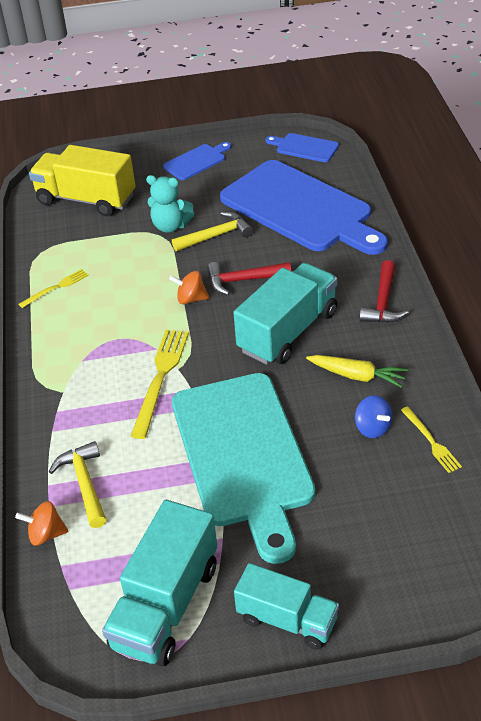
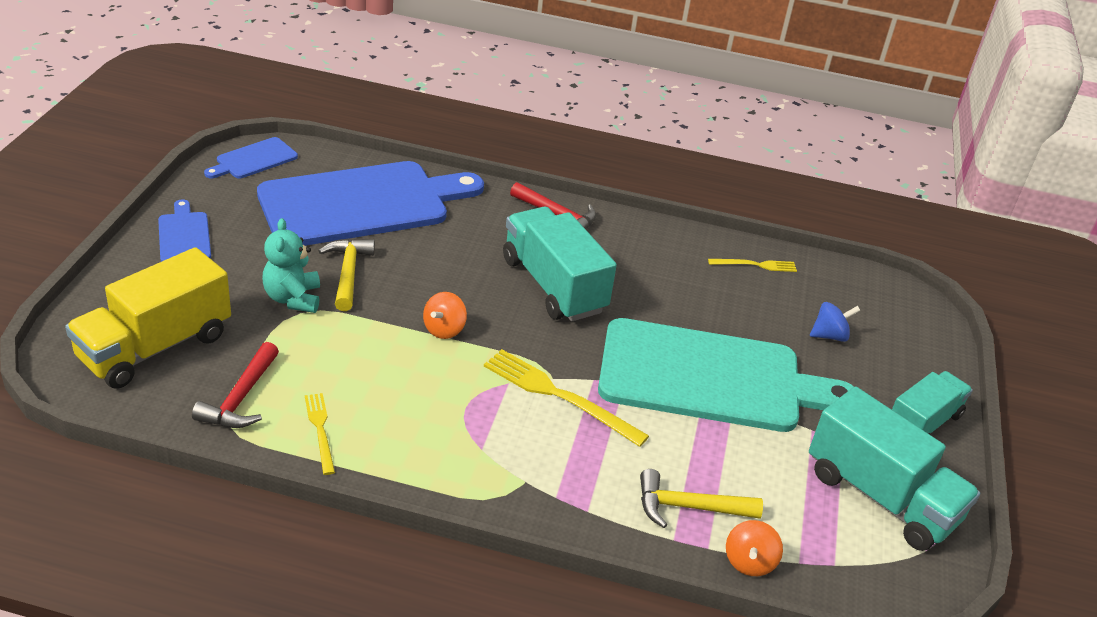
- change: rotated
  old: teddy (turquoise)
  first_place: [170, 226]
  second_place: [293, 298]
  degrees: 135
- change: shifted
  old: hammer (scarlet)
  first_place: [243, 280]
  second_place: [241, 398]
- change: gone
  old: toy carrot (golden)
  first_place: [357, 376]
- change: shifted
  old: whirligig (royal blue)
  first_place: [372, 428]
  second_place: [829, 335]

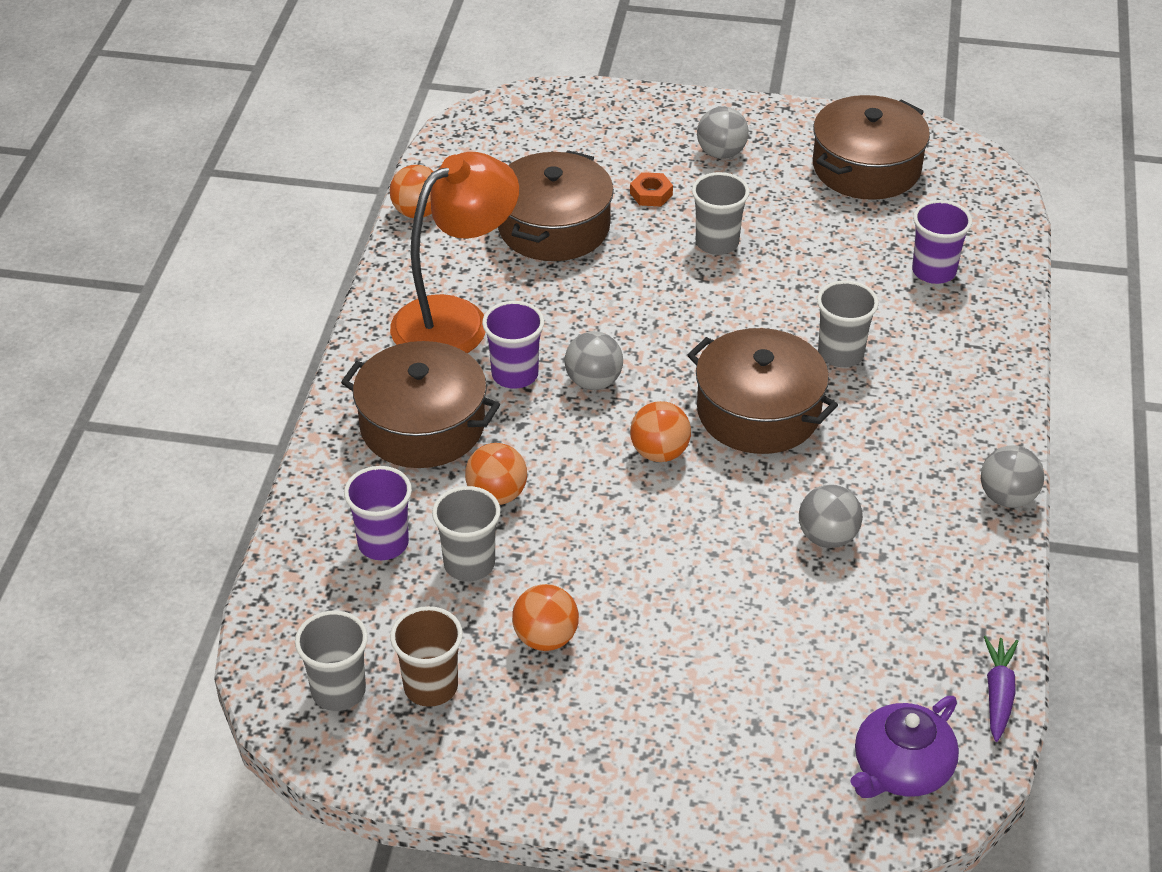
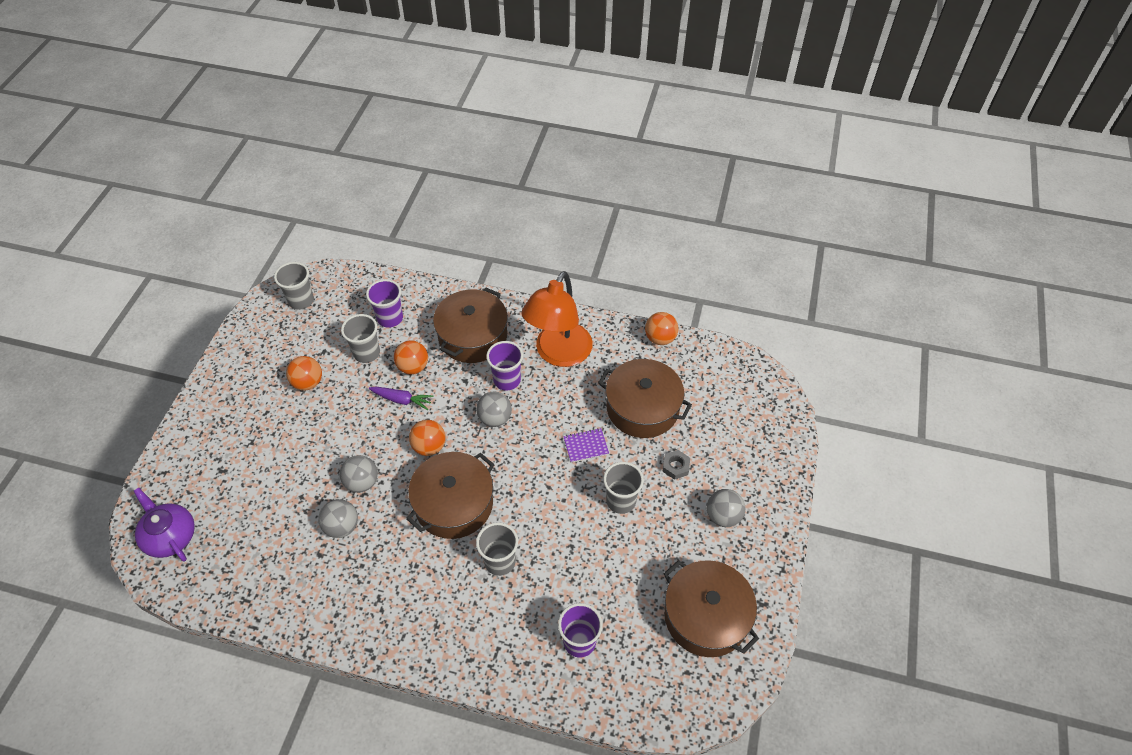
- change: rotated
  old: lamp (orange-coloured)
  first_place: [456, 319]
  second_place: [558, 354]
  degrees: 60
- change: repainted
  old: hexagon nut (orange-coloured)
  new: hexagon nut (grey)
  first_place: [651, 194]
  second_place: [675, 466]
- change: shifted
  old: play ball (grey)
  first_place: [1007, 497]
  second_place: [362, 482]
- change: gone
  old: tumbler (brown)
  first_place: [431, 687]
- change: shifted
  old: toy carrot (purple)
  first_place: [998, 694]
  second_place: [402, 400]
- change: new
  new: exercise book (purple)
  second_place: [586, 446]

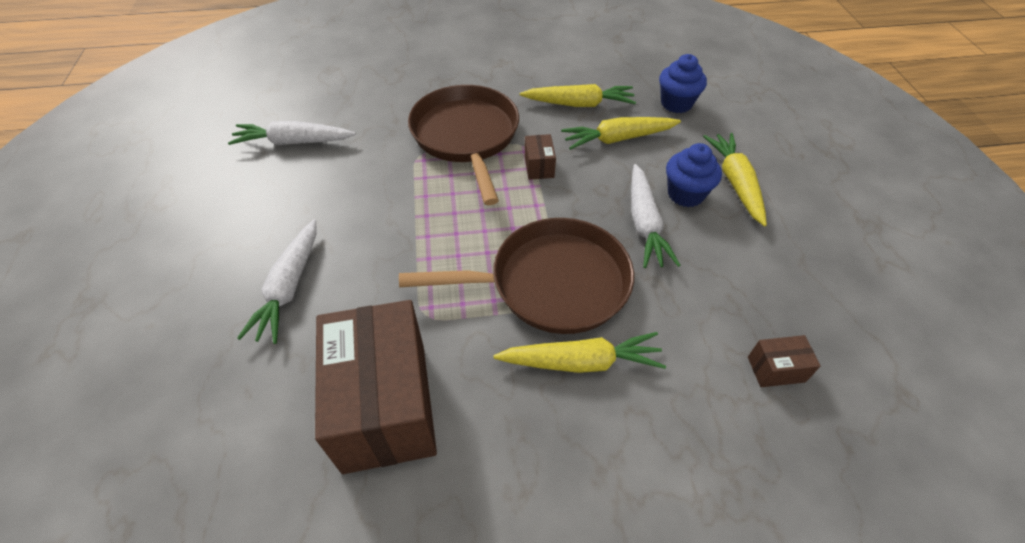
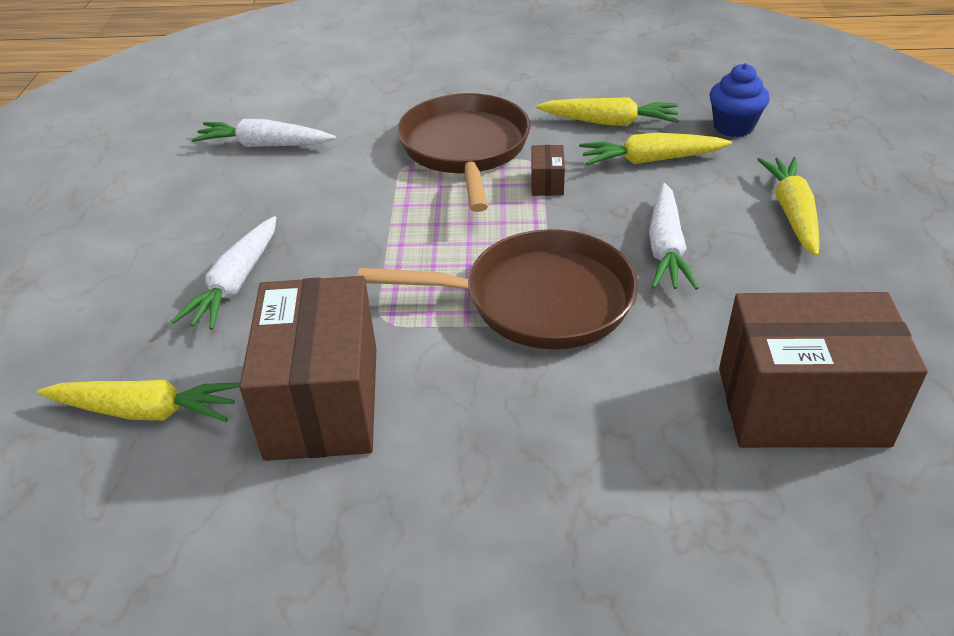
- change: gone
  old: muffin (royal blue)
  first_place: [685, 194]
- change: shifted
  old: toy carrot (golden)
  first_place: [581, 362]
  second_place: [145, 411]
- change: scaled
  old: parcel (brown)
  first_place: [776, 369]
  second_place: [801, 406]
  factor: 2.49

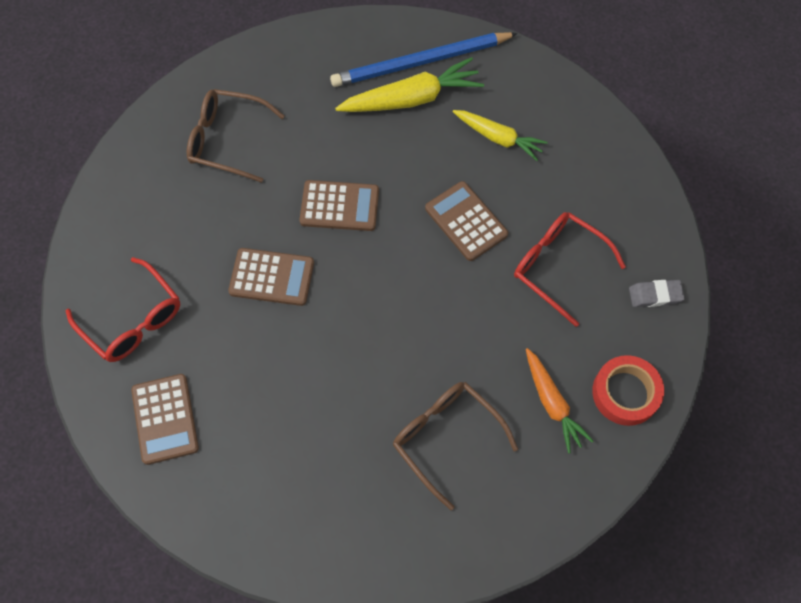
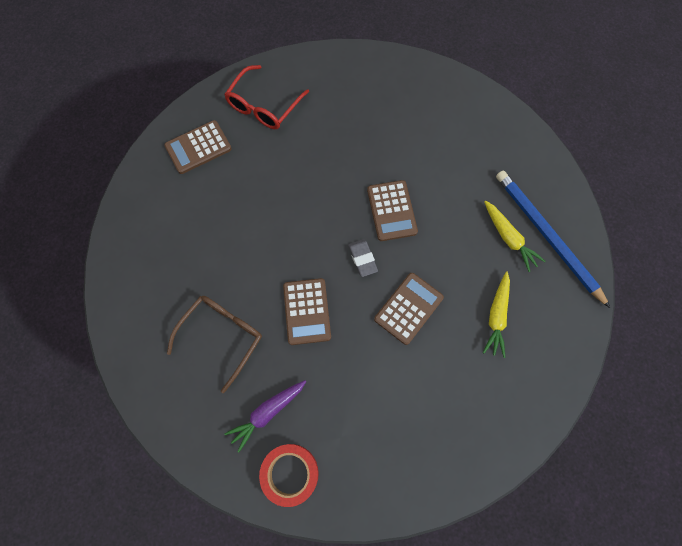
- change: scaled
  old: toy carrot (golden)
  first_place: [412, 98]
  second_place: [509, 238]
  factor: 0.66
- change: gone
  old: eyeglasses (brown)
  first_place: [227, 140]
- change: gone
  old: eyeglasses (scarlet)
  first_place: [558, 266]
- change: shifted
  old: pocket calculator (brown)
  first_place: [272, 277]
  second_place: [307, 311]
- change: shifted
  old: gum eraser (grey)
  first_place: [655, 295]
  second_place: [362, 259]
- change: repainted
  old: toy carrot (orange-coloured)
  new: toy carrot (purple)
  first_place: [552, 403]
  second_place: [267, 413]

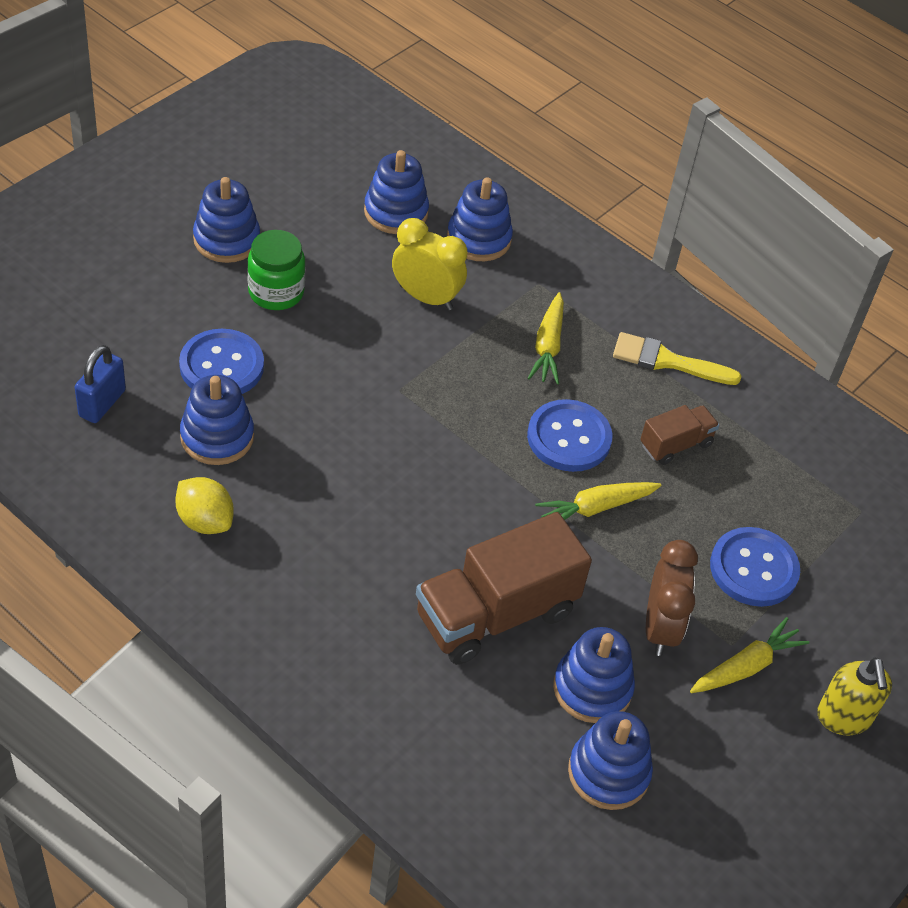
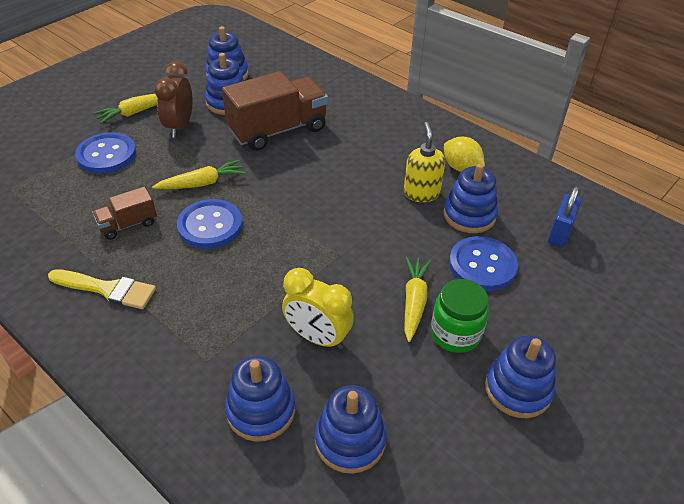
- change: shifted
  old: toy carrot (golden)
  first_place: [548, 346]
  second_place: [414, 301]
- change: shifted
  old: pump bottle (golden)
  first_place: [844, 717]
  second_place: [421, 193]

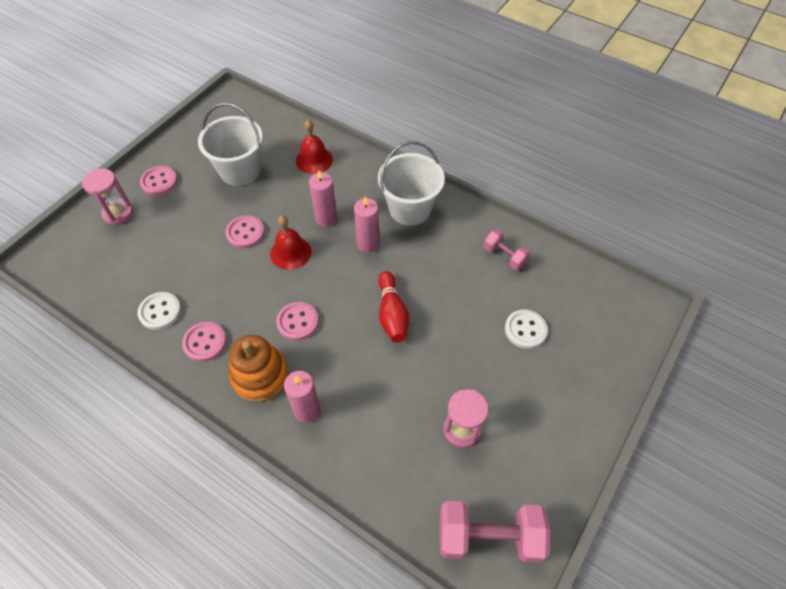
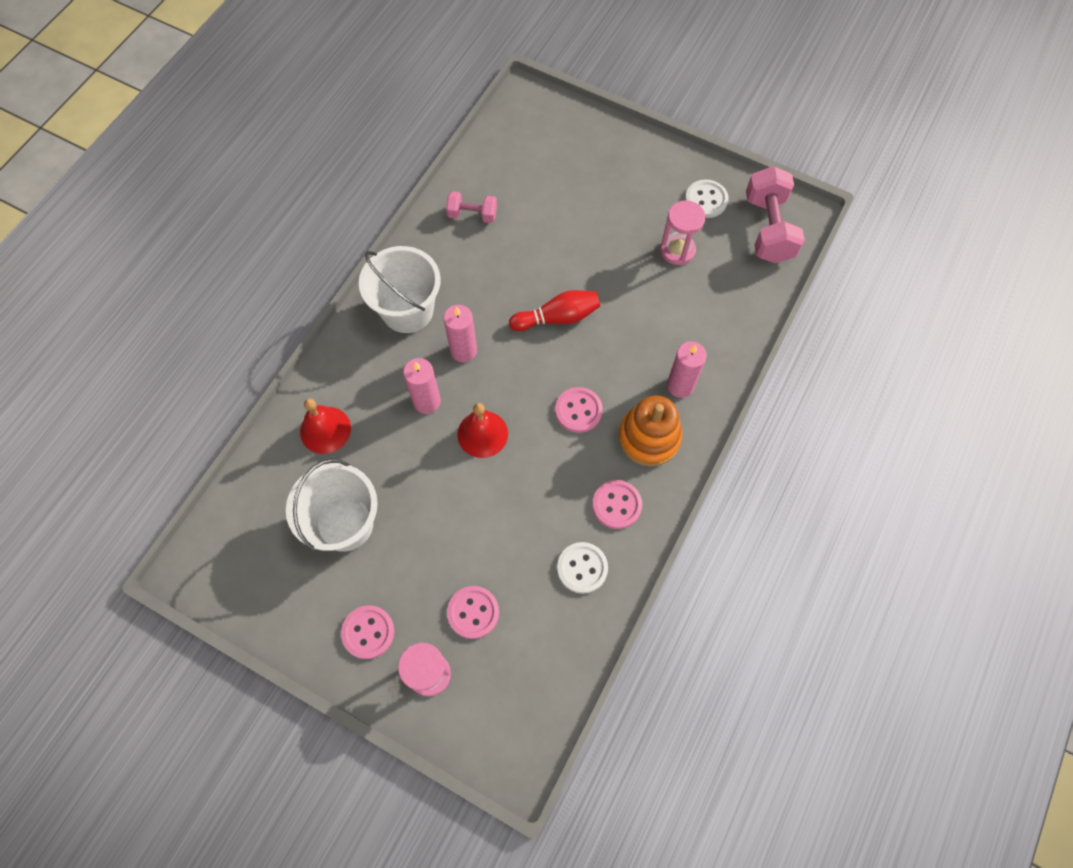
- change: shifted
  old: sewing button (rose-pink)
  first_place: [245, 233]
  second_place: [473, 612]
- change: rotated
  old: free weight (rose-pink)
  first_place: [504, 256]
  second_place: [472, 215]
  degrees: 60
- change: shifted
  old: sewing button (pure white)
  first_place: [525, 330]
  second_place: [706, 200]

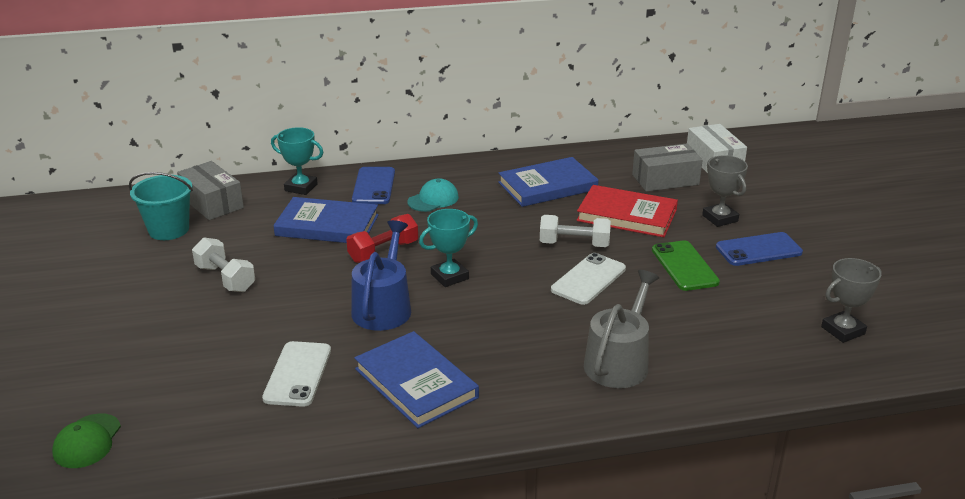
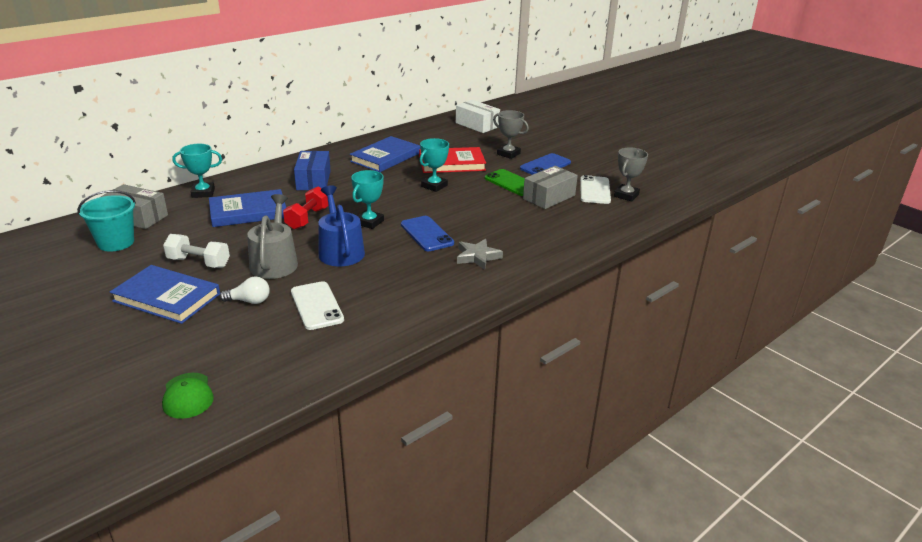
- change: shifted
  old: parcel (grey)
  first_place: [665, 179]
  second_place: [549, 197]
- change: shifted
  old: mobile phone (royal blue)
  first_place: [374, 186]
  second_place: [427, 234]
- change: swapped
  old: baseball cap (turquoise)
  new: parcel (royal blue)
  first_place: [433, 199]
  second_place: [313, 180]
- change: swapped
  old: free weight (pure white)
  new: award cup (turquoise)
  first_place: [574, 244]
  second_place: [434, 186]
- change: shifted
  old: mobile phone (pure white)
  first_place: [588, 279]
  second_place: [595, 190]
- change: shifted
  old: watering can (grey)
  first_place: [619, 361]
  second_place: [275, 262]
- change: shifted
  old: hardcover (royal blue)
  first_place: [416, 383]
  second_place: [167, 297]
- change: new
  new: five-pointed star (grey)
  second_place: [477, 257]
- change: new
  new: light bulb (pure white)
  second_place: [249, 301]

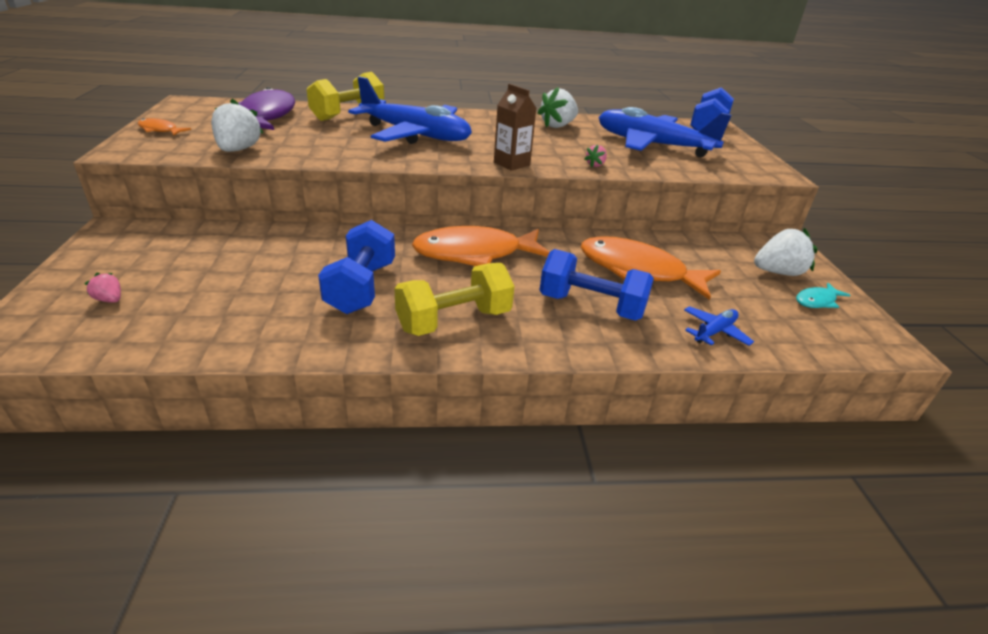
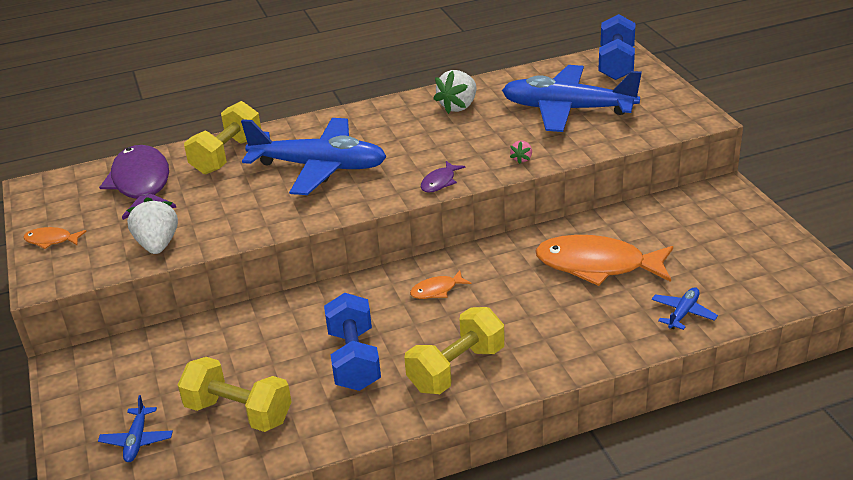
- change: swapped
  old: carton (brown)
  new: fish (purple)
  first_place: [511, 164]
  second_place: [440, 182]
- change: scaled
  old: fish (orange-coloured)
  first_place: [474, 254]
  second_place: [436, 290]
  factor: 0.45
- change: gone
  old: strawberry (pure white)
  first_place: [778, 272]
- change: gone
  old: free weight (royal blue)
  first_place: [591, 306]
- change: swapped
  old: strawberry (rose-pink)
  new: toy plane (royal blue)
  first_place: [110, 300]
  second_place: [137, 440]
- change: gone
  old: fish (turquoise)
  first_place: [817, 301]
- change: new
  new: free weight (golden)
  second_place: [239, 413]

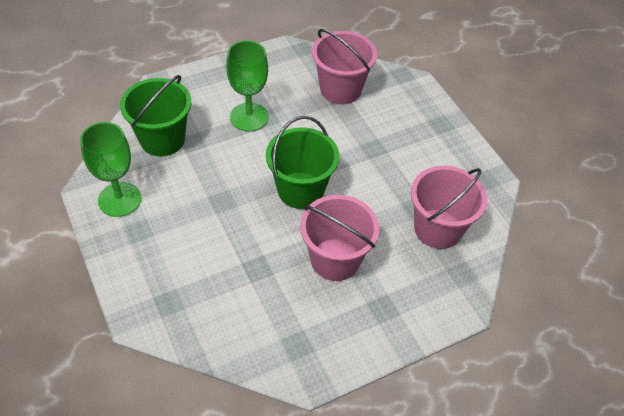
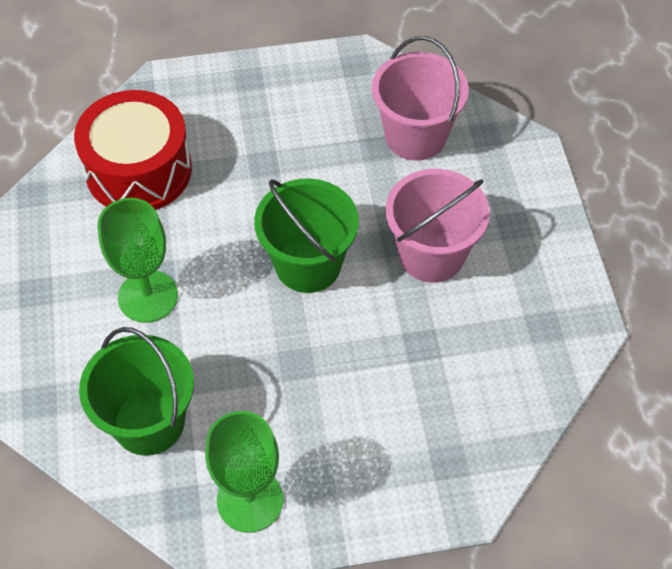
- change: swapped
  old: bucket (rose-pink)
  new: drum (scarlet)
  first_place: [340, 89]
  second_place: [139, 170]

